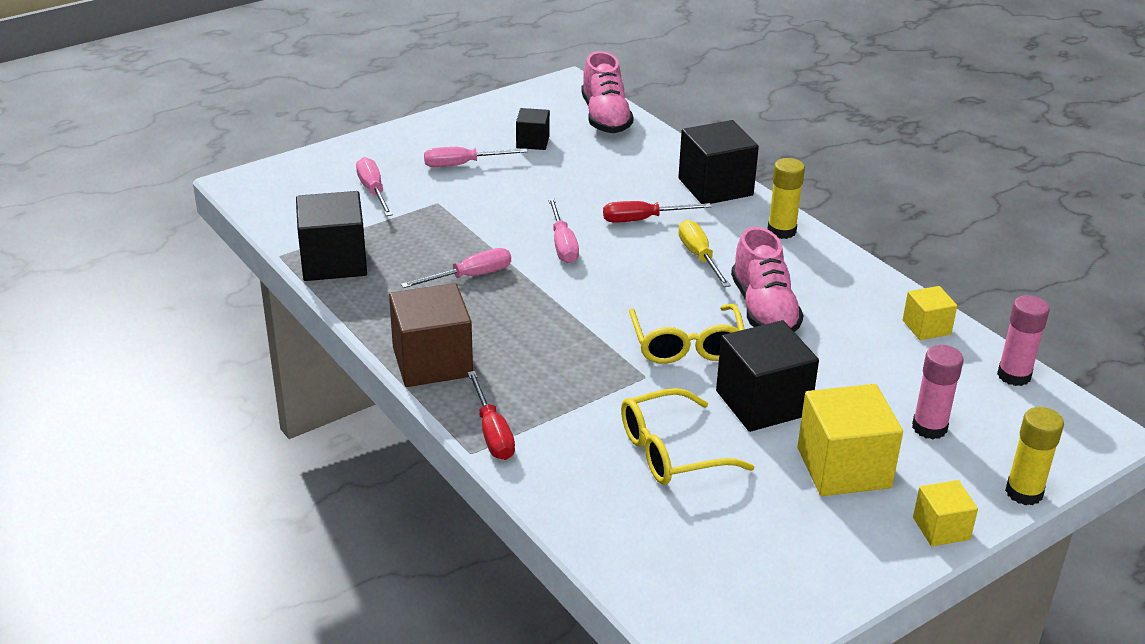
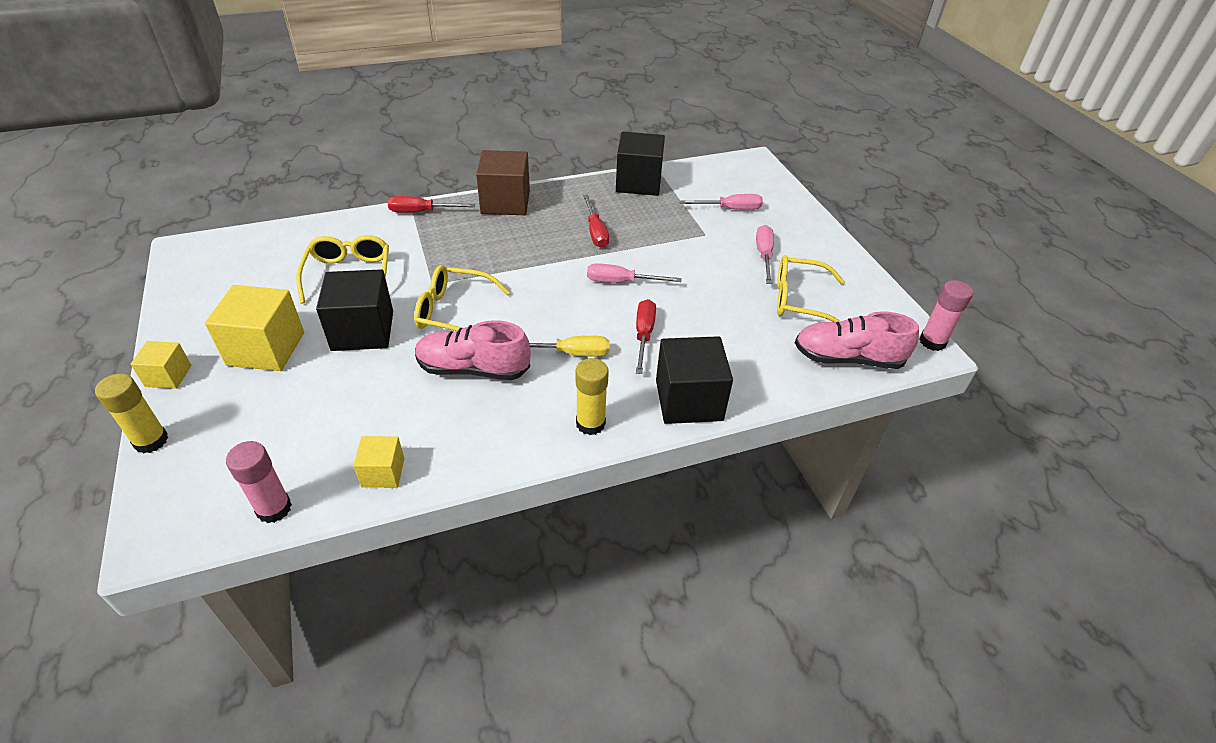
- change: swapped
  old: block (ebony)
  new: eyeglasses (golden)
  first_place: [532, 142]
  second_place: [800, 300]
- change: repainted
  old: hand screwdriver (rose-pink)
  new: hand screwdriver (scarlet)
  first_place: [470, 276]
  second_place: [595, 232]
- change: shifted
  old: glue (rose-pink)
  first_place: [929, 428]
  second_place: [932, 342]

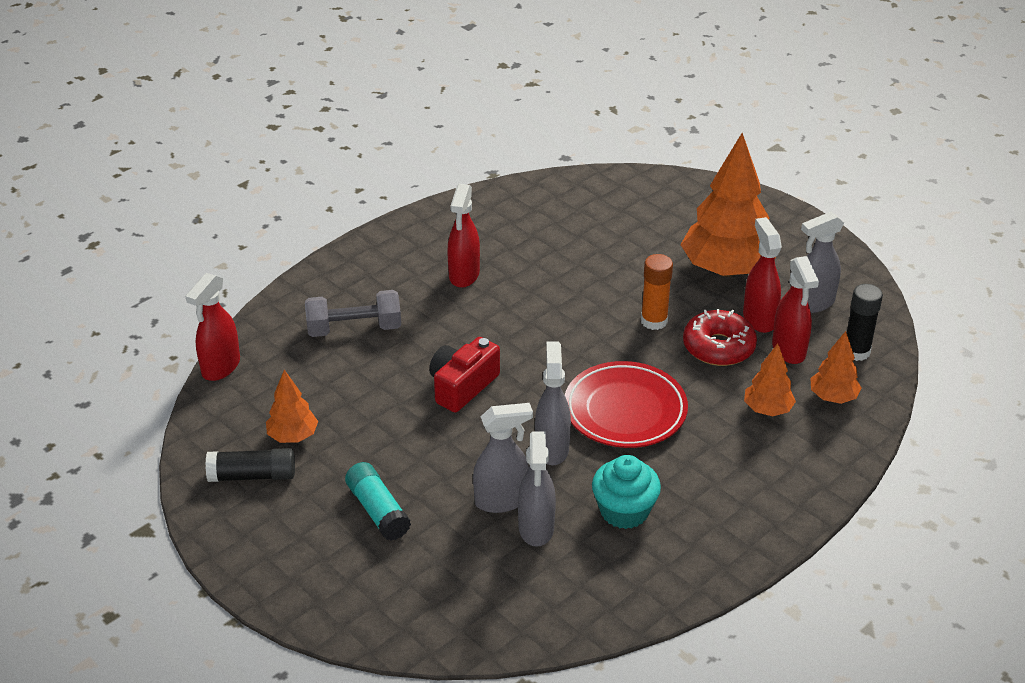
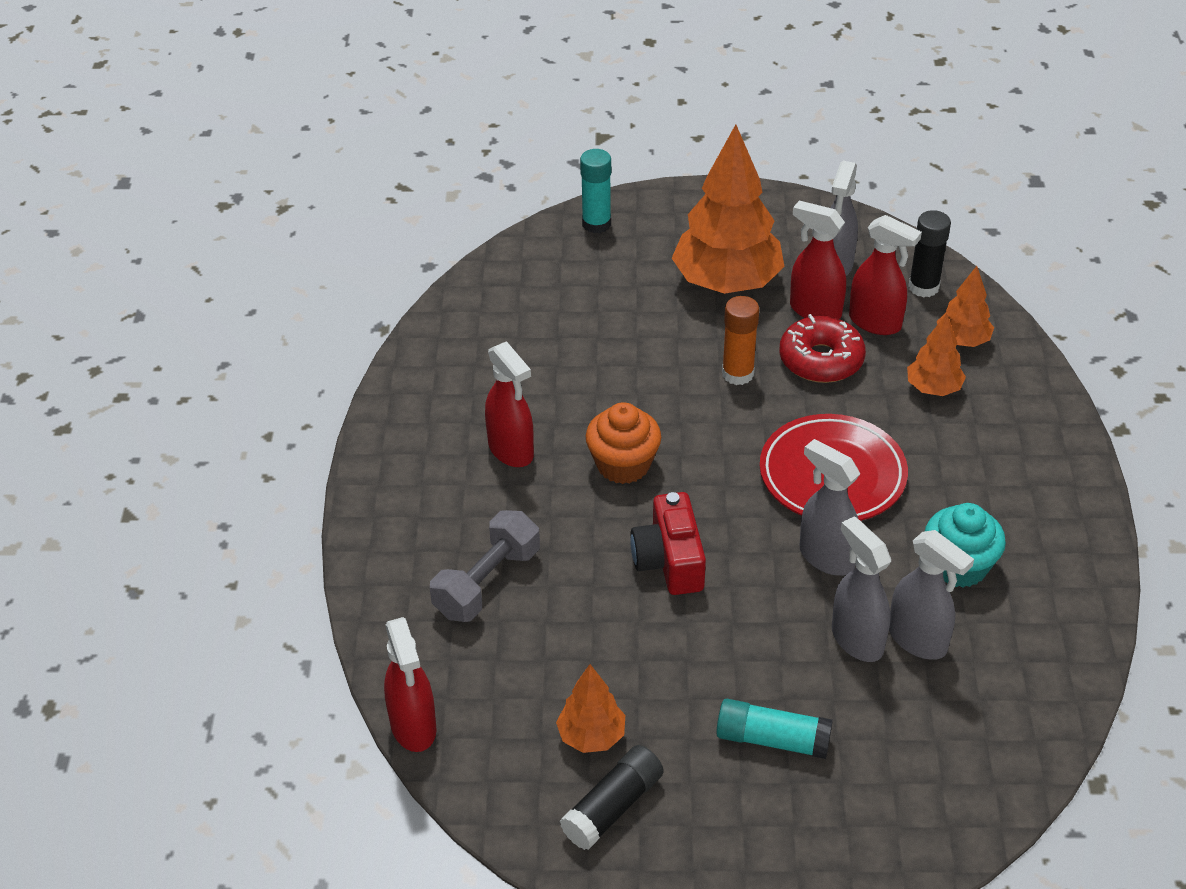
- change: rotated
  old: sprayer (grey)
  first_place: [502, 501]
  second_place: [856, 639]
  degrees: -60
- change: new
  new: glue (turquoise)
  second_place: [596, 224]
- change: new
  new: muffin (orange-coloured)
  second_place: [623, 464]

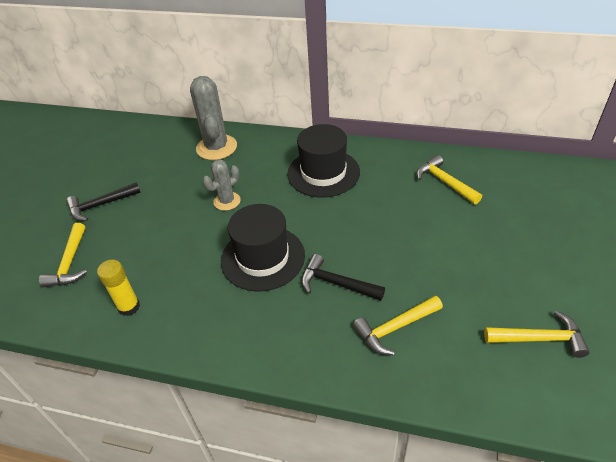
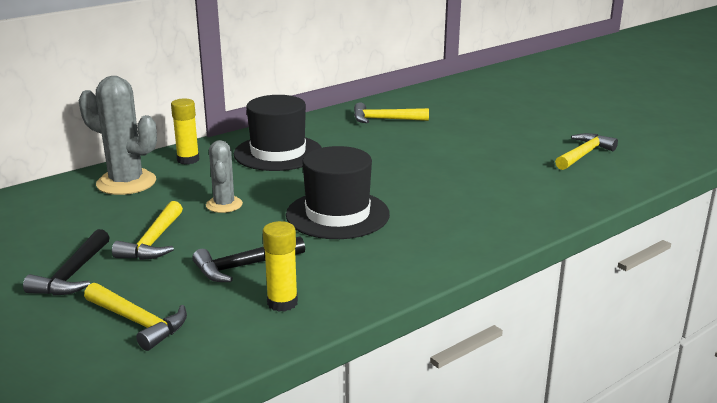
- change: shifted
  old: hammer (ebony)
  first_place: [336, 283]
  second_place: [244, 266]
- change: shifted
  old: hammer (golden)
  first_place: [395, 328]
  second_place: [153, 241]
- change: new
  new: glue (golden)
  second_place: [188, 160]

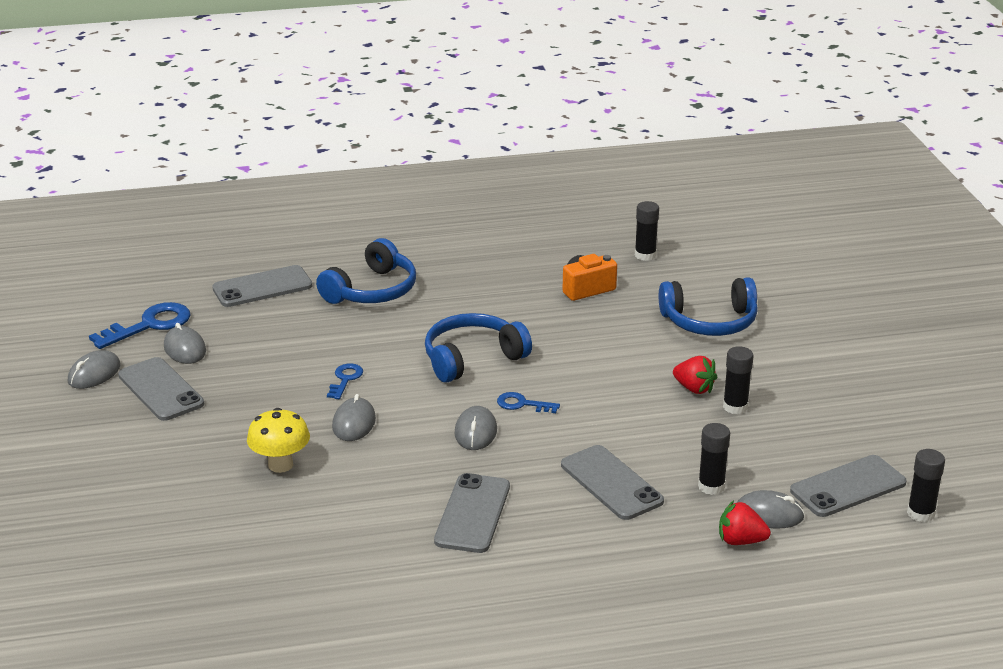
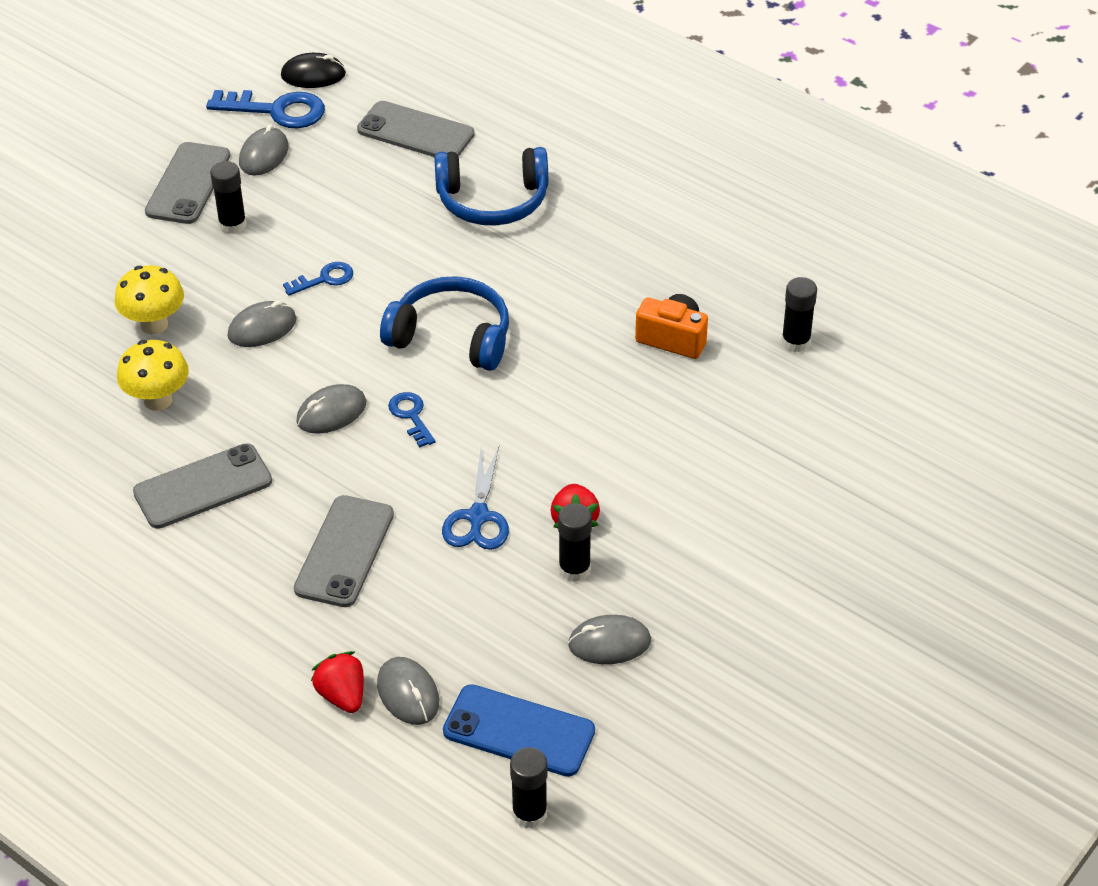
- change: gone
  old: over-ear headphones (royal blue)
  first_place: [709, 321]
- change: shifted
  old: computer mouse (grey)
  first_place: [94, 374]
  second_place: [609, 643]
- change: shifted
  old: glue (ebony)
  first_place: [711, 486]
  second_place: [232, 224]
- change: repainted
  old: mobile phone (grey)
  new: mobile phone (royal blue)
  first_place: [848, 487]
  second_place: [519, 731]
- change: new
  new: computer mouse (ebony)
  second_place: [313, 75]
- change: new
  new: fungus (golden)
  second_place: [158, 400]
- change: new
  new: pair of scissors (royal blue)
  second_place: [478, 517]

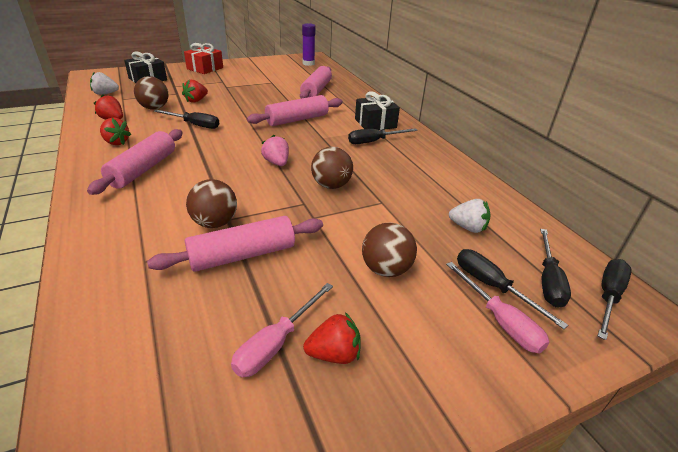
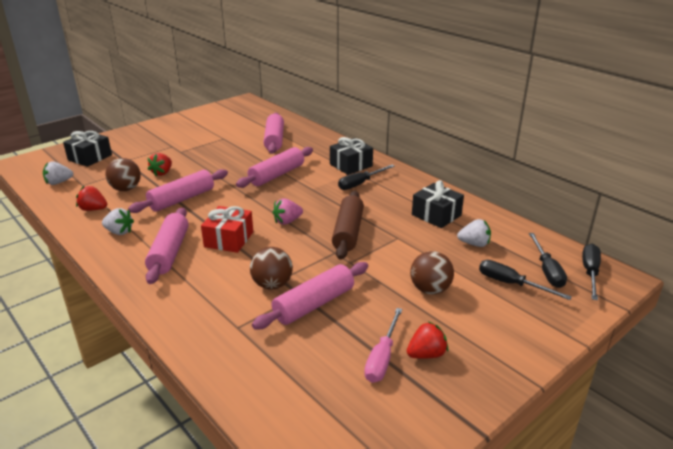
- change: gone
  old: glue (purple)
  first_place: [308, 63]
- change: shifted
  old: wrapped gift (scarlet)
  first_place: [205, 68]
  second_place: [229, 239]
- change: swapped
  old: hand screwdriver (ebony)
  new: pastry roller (rose-pink)
  first_place: [194, 125]
  second_place: [182, 199]
- change: repainted
  old: strawberry (scarlet)
  new: strawberry (pure white)
  first_place: [116, 142]
  second_place: [119, 232]
- change: rotated
  old: strawberry (rose-pink)
  first_place: [277, 163]
  second_place: [287, 221]
  degrees: -75
- change: swapped
  old: play ball (brown)
  new: pastry roller (brown)
  first_place: [331, 185]
  second_place: [348, 232]
- change: gone
  old: hand screwdriver (rose-pink)
  first_place: [500, 321]
- change: new
  new: wrapped gift (ebony)
  second_place: [436, 215]

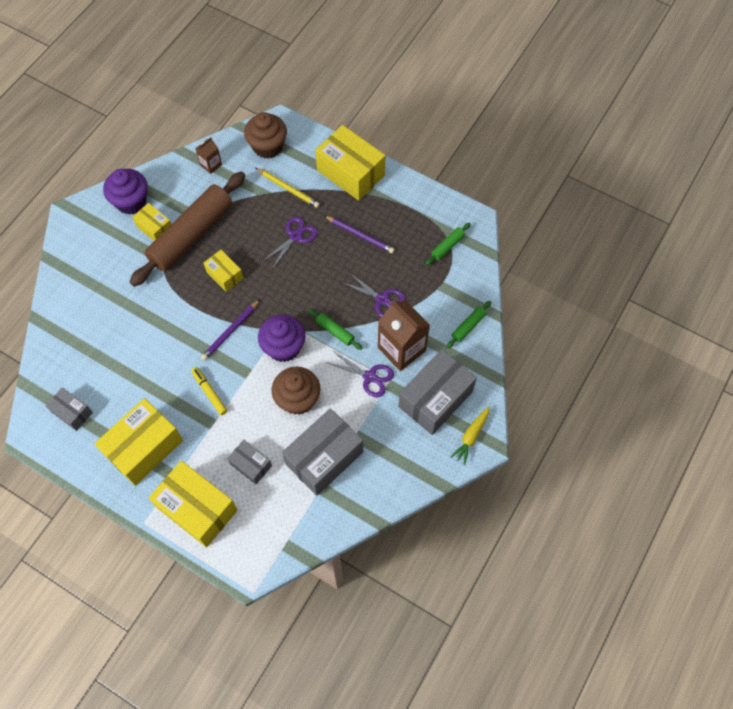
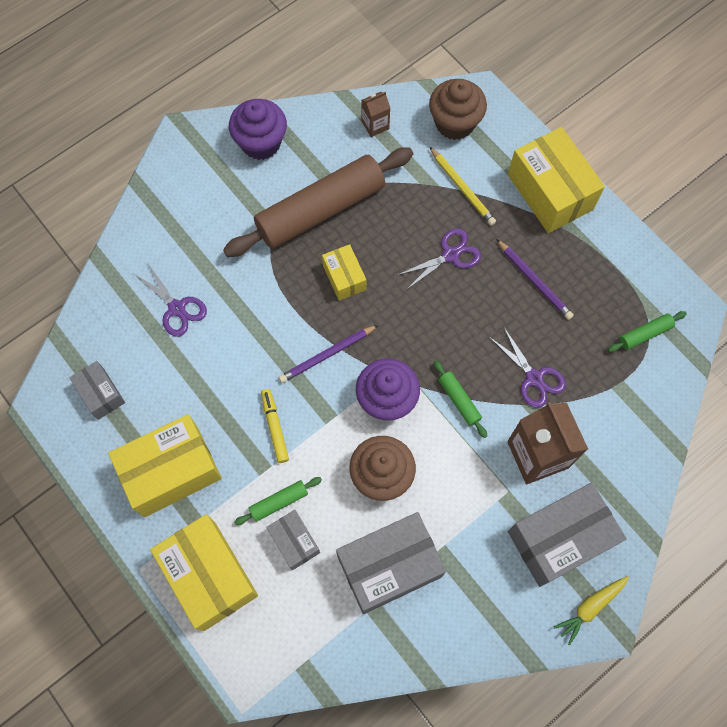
- change: gone
  old: parcel (golden)
  first_place: [155, 228]
- change: shifted
  old: pastry roller (emerald)
  first_place: [468, 326]
  second_place: [279, 502]
- change: shifted
  old: pair of scissors (purple)
  first_place: [370, 377]
  second_place: [177, 308]

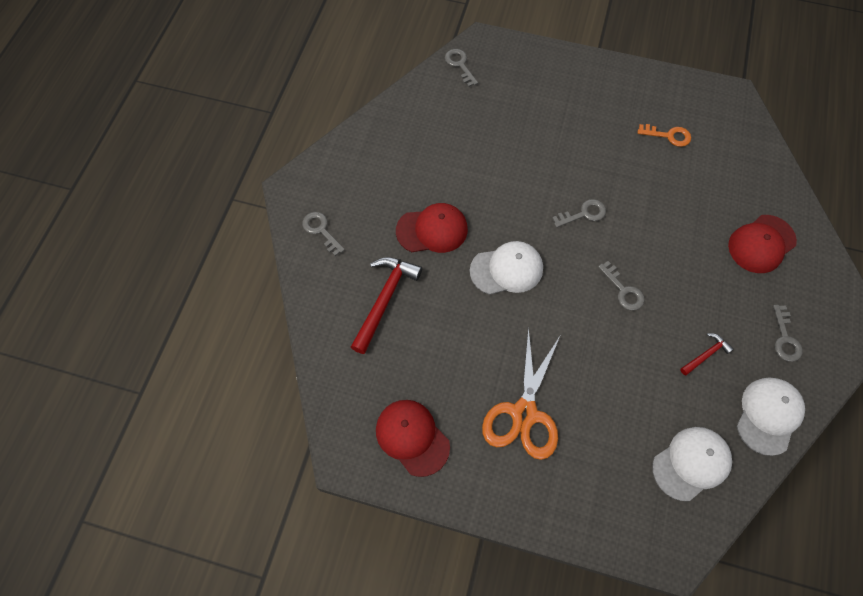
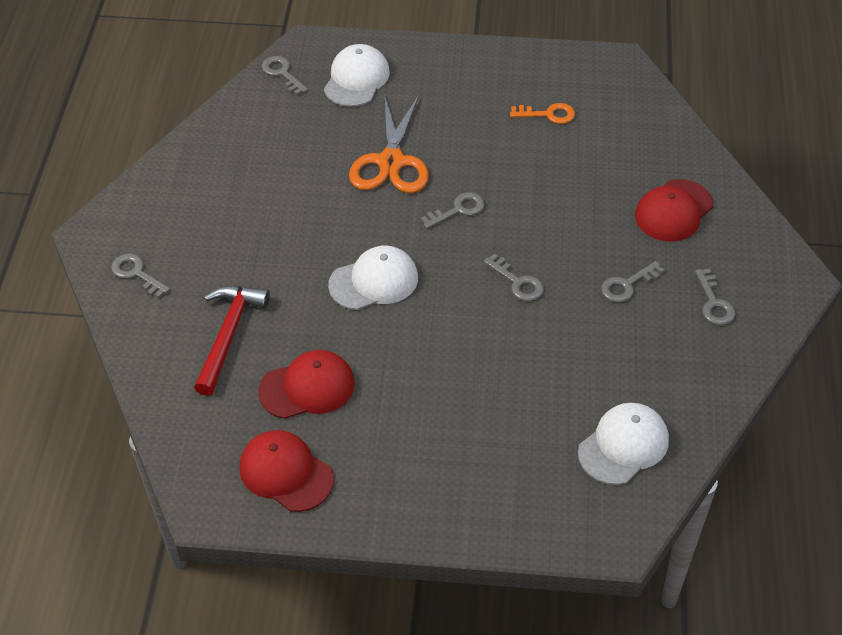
- change: shifted
  old: baseball cap (scarlet)
  first_place: [432, 230]
  second_place: [307, 387]
- change: shifted
  old: pair of scissors (orange-coloured)
  first_place: [524, 413]
  second_place: [391, 162]
- change: gone
  old: hammer (scarlet)
  first_place: [706, 354]
- change: shifted
  old: baseball cap (pure white)
  first_place: [768, 415]
  second_place: [356, 79]
- change: new
  new: key (grey)
  second_place: [627, 285]

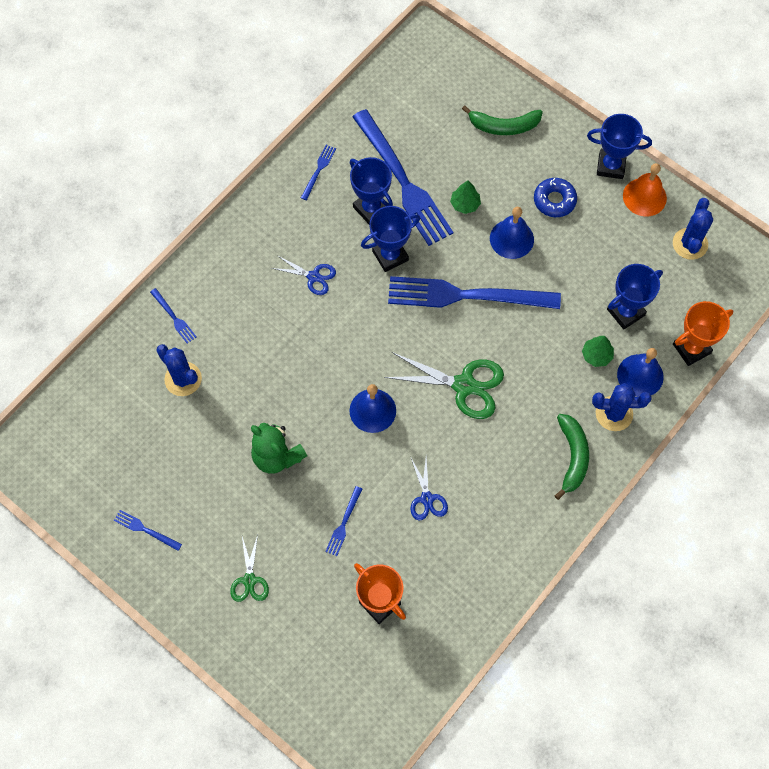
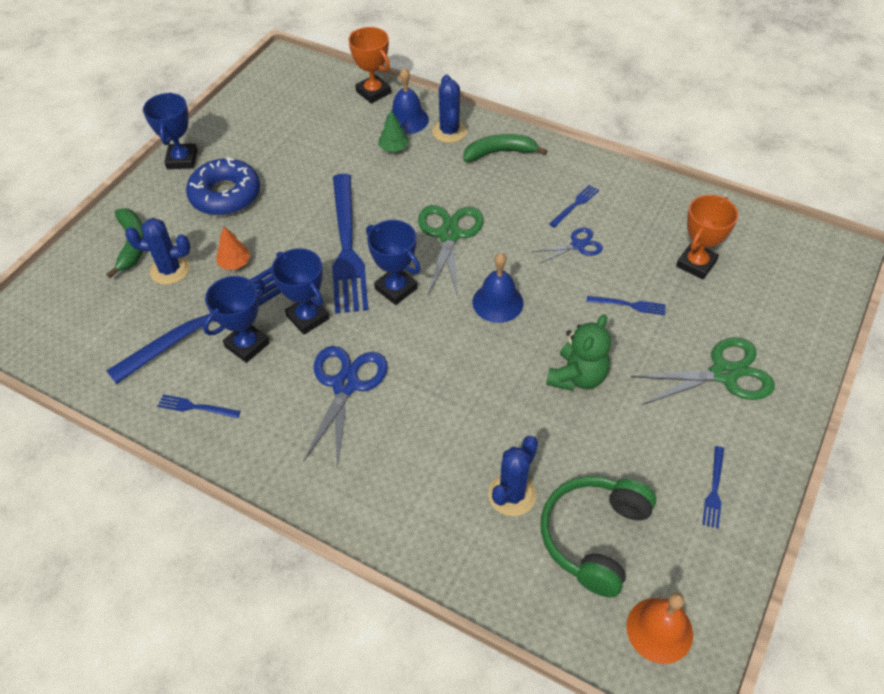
- change: shifted
  old: bell (orange-coloured)
  first_place: [644, 197]
  second_place: [659, 630]
- change: scaled
  old: donut (royal blue)
  first_place: [554, 200]
  second_place: [225, 195]
  factor: 1.59
- change: repainted
  old: toy tree (emerald)
  new: toy tree (orange-coloured)
  first_place: [465, 204]
  second_place: [235, 263]
- change: shifted
  old: saguaro cactus (royal blue)
  first_place: [690, 244]
  second_place: [170, 270]
- change: gone
  old: bell (royal blue)
  first_place: [511, 239]
- change: scaled
  old: pair of scissors (royal blue)
  first_place: [314, 277]
  second_place: [346, 384]
  factor: 1.77
- change: shifted
  old: award cup (royal blue)
  first_place: [625, 312]
  second_place: [396, 289]
- change: shifted
  old: dinner fork (royal blue)
  first_place: [174, 317]
  second_place: [575, 205]
- change: scaled
  old: pair of scissors (emerald)
  first_place: [249, 580]
  second_place: [724, 374]
  factor: 1.77
- change: new
  new: over-ear headphones (emerald)
  second_place: [594, 537]

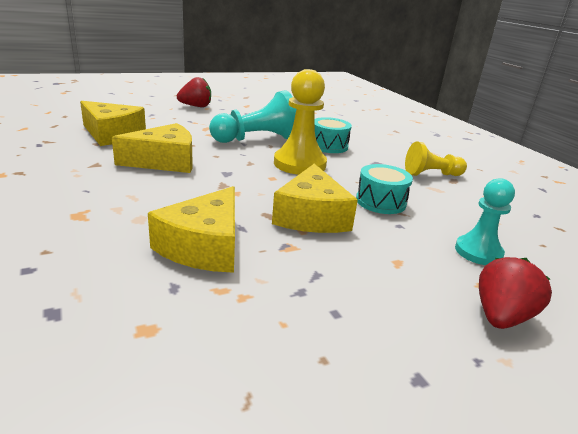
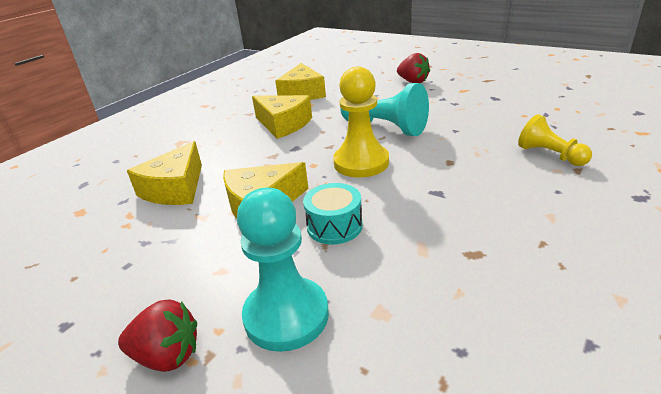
- change: gone
  old: drum (turquoise)
  first_place: [328, 146]
- change: shifted
  old: chess pawn (golden)
  first_place: [431, 174]
  second_place: [550, 155]
- change: scaled
  old: chess pawn (turquoise)
  first_place: [478, 252]
  second_place: [286, 315]
  factor: 1.58
- change: rotated
  old: cheese wedge (golden)
  first_place: [204, 246]
  second_place: [175, 189]
  degrees: -60

